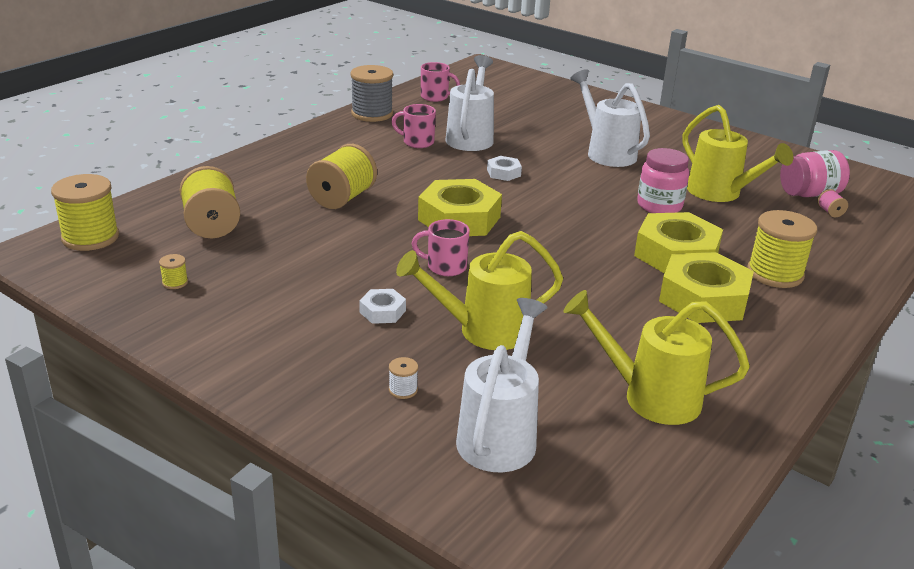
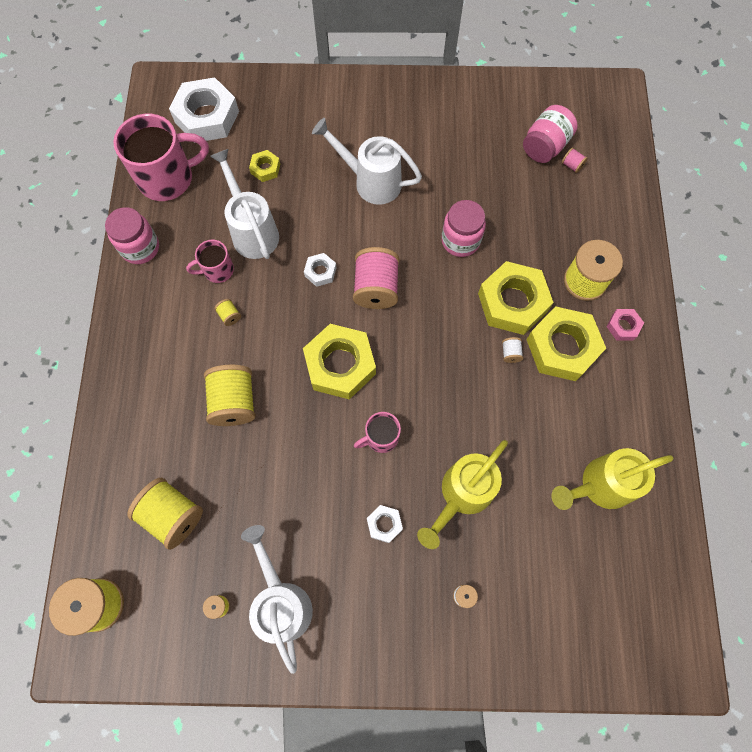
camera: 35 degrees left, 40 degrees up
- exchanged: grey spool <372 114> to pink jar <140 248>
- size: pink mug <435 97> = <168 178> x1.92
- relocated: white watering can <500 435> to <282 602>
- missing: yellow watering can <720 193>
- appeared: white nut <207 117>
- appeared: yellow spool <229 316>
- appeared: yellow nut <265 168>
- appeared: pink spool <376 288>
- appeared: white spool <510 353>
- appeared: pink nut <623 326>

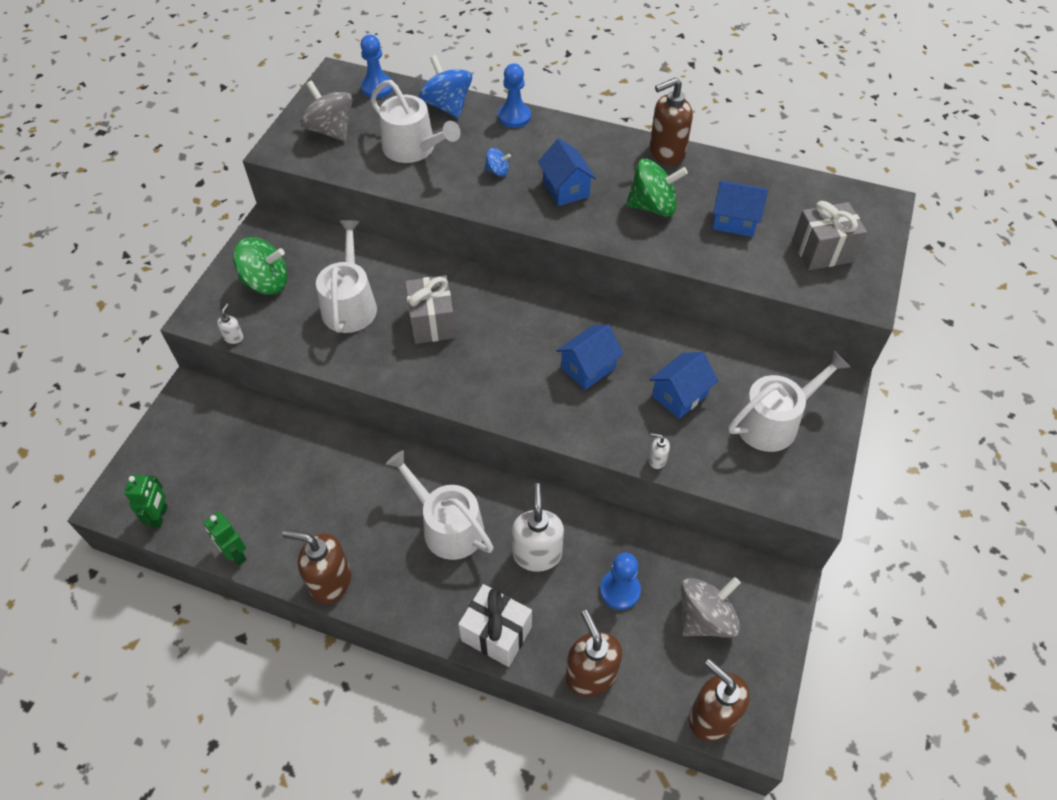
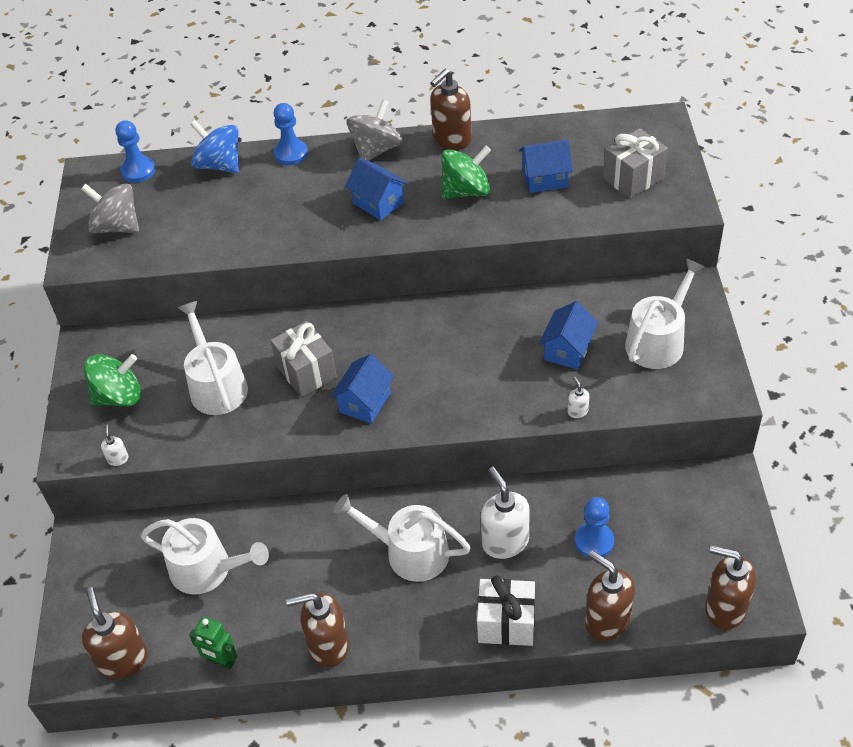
camera: 20 degrees left, 5 degrees down
- exchanged: green robot <160 516> to brown soap dispenser <123 660>
- relocated: white watering can <413 148> to <207 569>
- missing: blue spinning top <497 171>
- relocated: blue house <588 367> to <365 402>
- spun: white soap dispenser <657 460> = <577 411> 75 degrees clockwise
- relocated: grey spinning top <705 618> to <376 149>

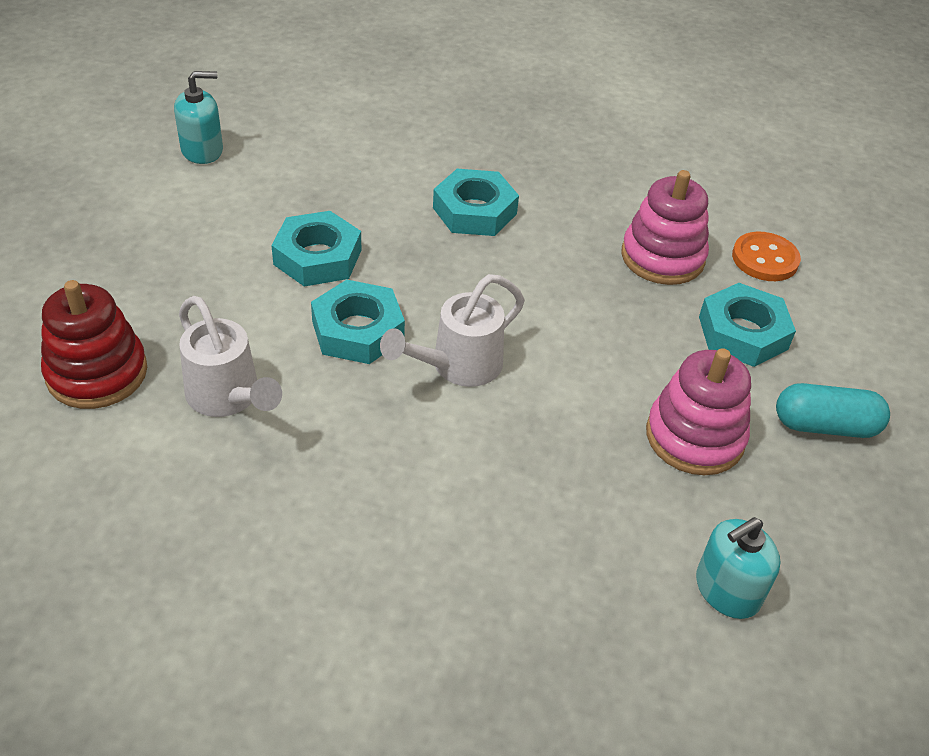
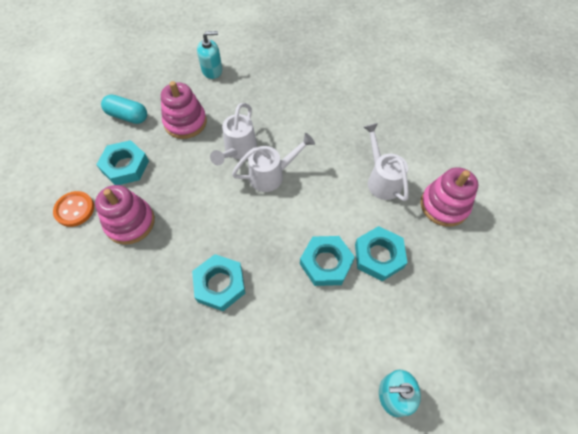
camera: 160 degrees left, 15 degrees up
- colour: red stacking toy <97 373> to pink stacking toy <444 205>
- relocated: turquoise nut <358 330> to <378 256>
- appeared: white watering can <238 150>

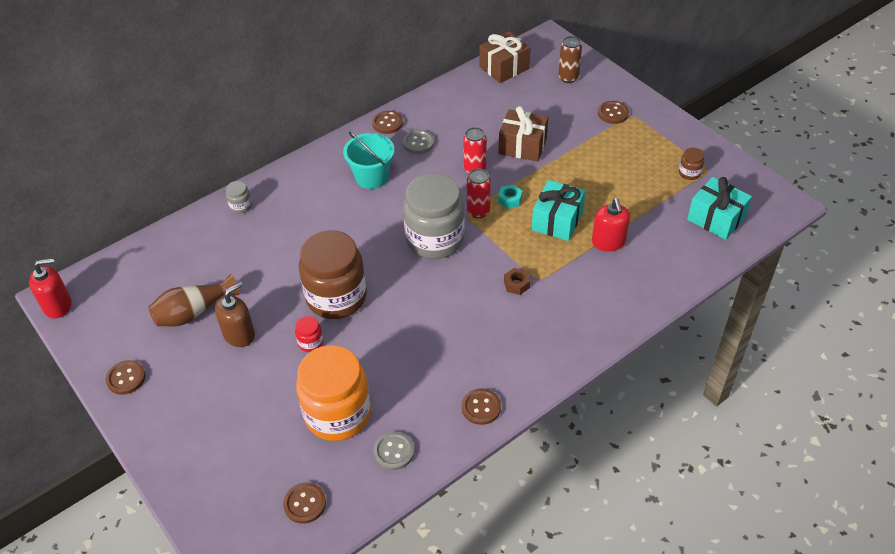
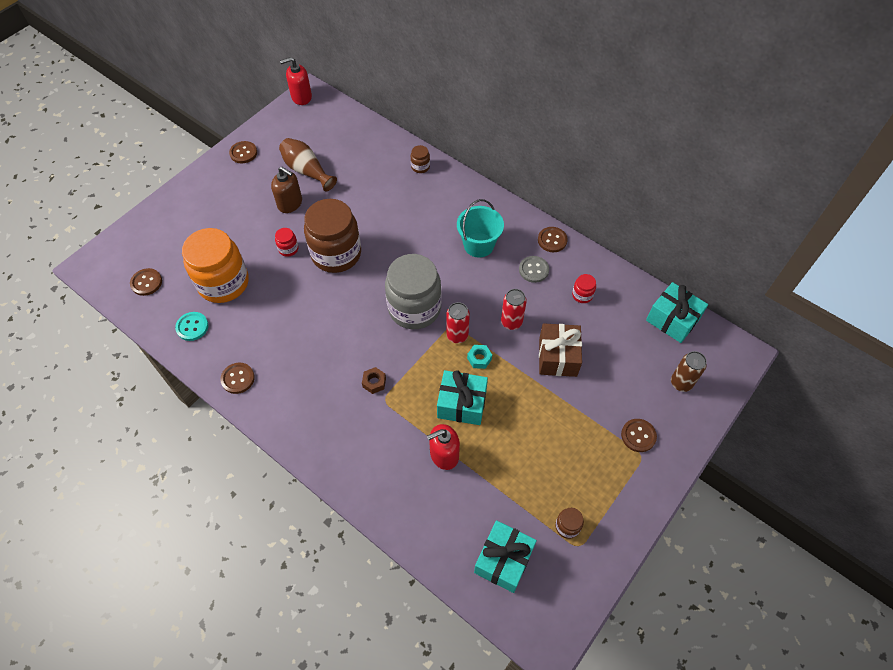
camera: 75 degrees right, 10 degrees up
- spun: red soap dispenser <58 305> = <301 97> 105 degrees clockwise
- colour: grey jar <241 206> to brown jar <420 167>
- colour: grey button <394 451> to turquoise button <192 327>
- colour: brown gift <504 67> to turquoise gift <672 320>
- appeared: red jar <582 295>

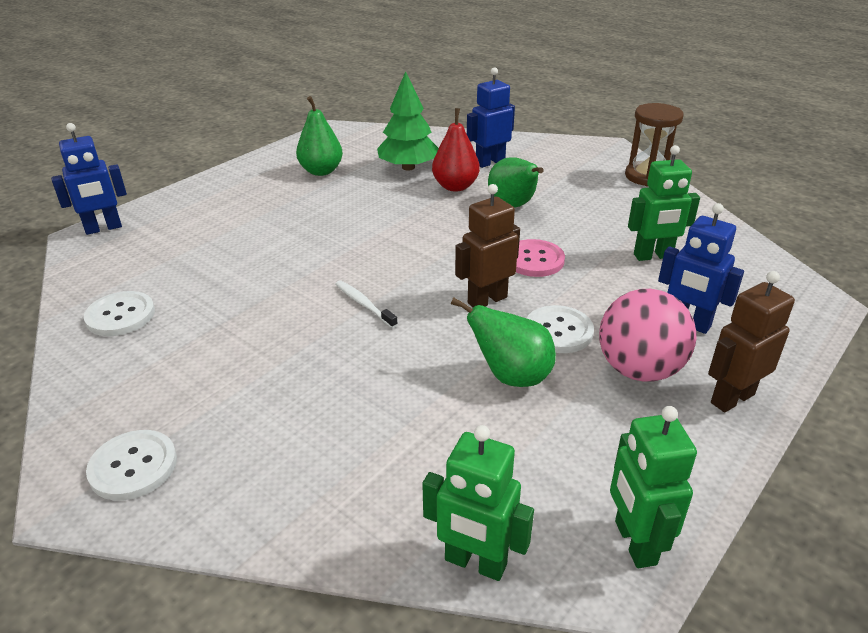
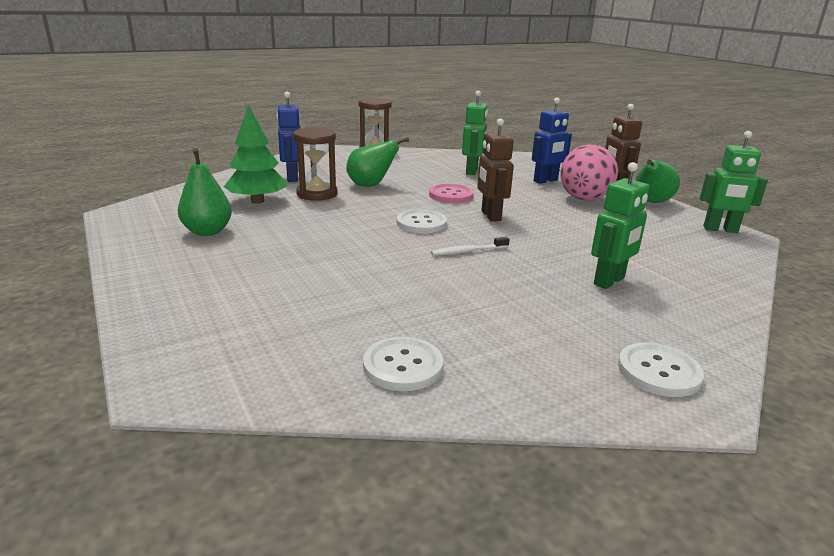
camera: 70 degrees left, 10 degrees down
- missing: blue robot <103 228>
- relocated: green robot <475 563> to <609 281>
- exchanged: red pear <455 186> to brown hourglass <317 194>
- relocated: green pear <511 376> to <651 202>
- relocated: white button <558 331> to <421 223>

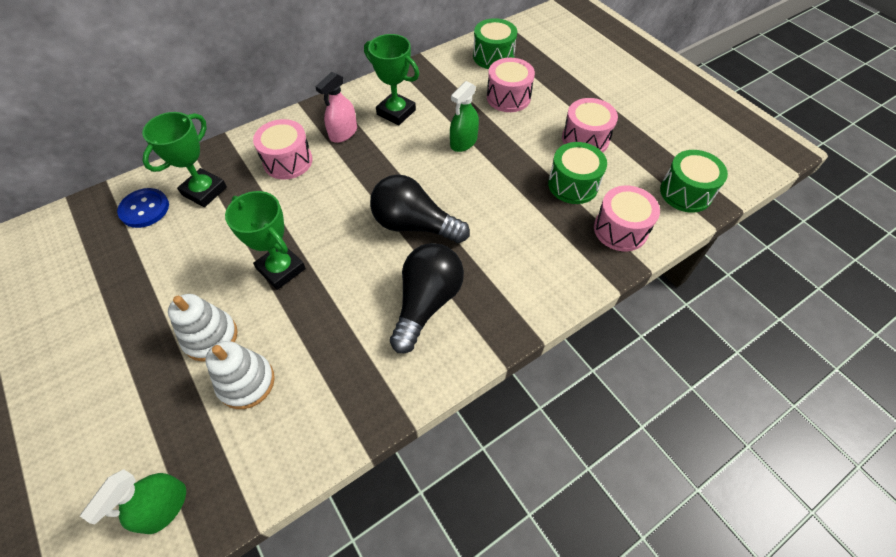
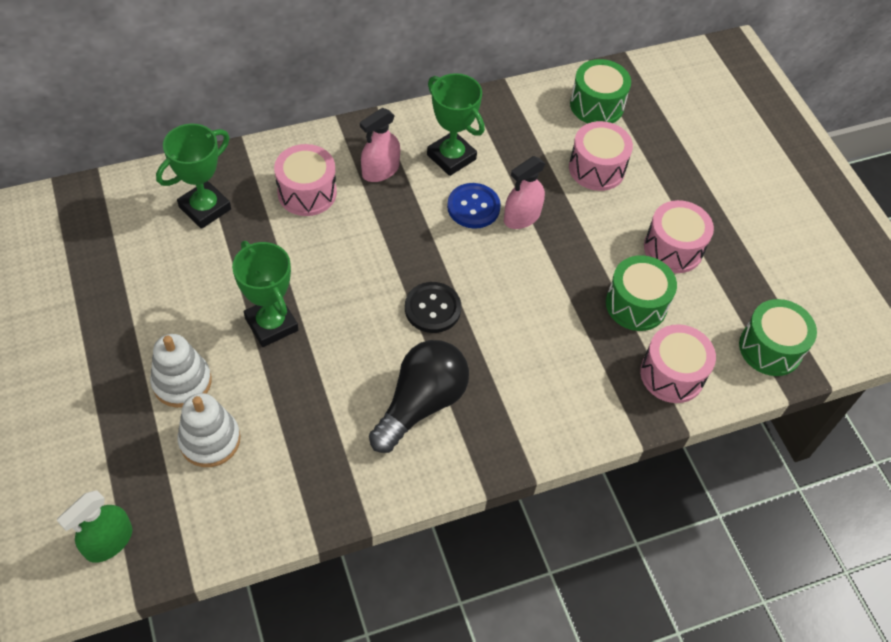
camera: 10 degrees right, 0 degrees up
- relocated: blue button <144 209> to <473 207>
- exchanged: black light bulb <414 225> to black button <432 308>
- colour: green spray bottle <463 142> to pink spray bottle <522 217>

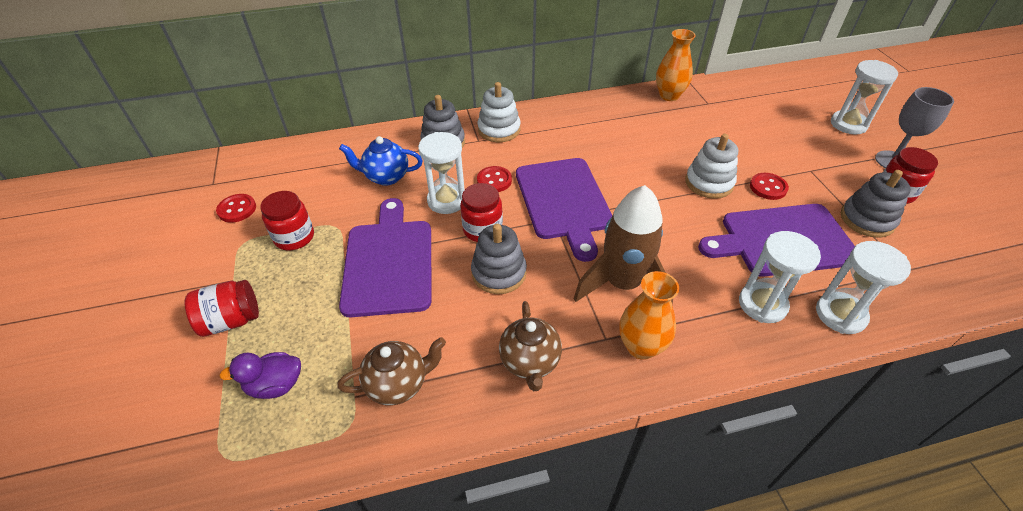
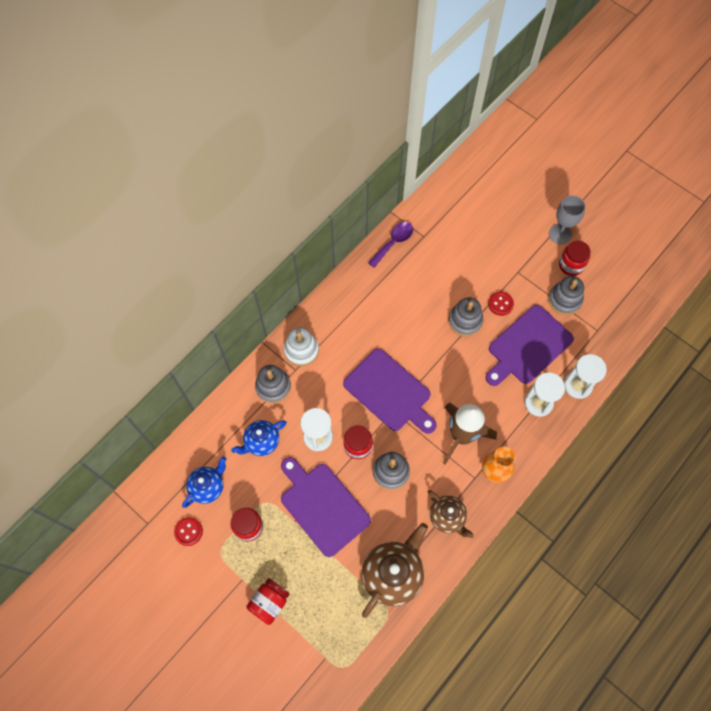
camera: 35 degrees left, 20 degrees up
- missing: purple duck <275 385>
- size: brown teapot <398 384> = <393 574> x1.61
- missing: red button <494 180>
- exchanged: orange vase <669 95> to purple spoon <393 242>
- colour: white stacking toy <709 183> to grey stacking toy <465 321>
- missing: white hourglass <848 124>
- appeared: blue teapot <208 487>

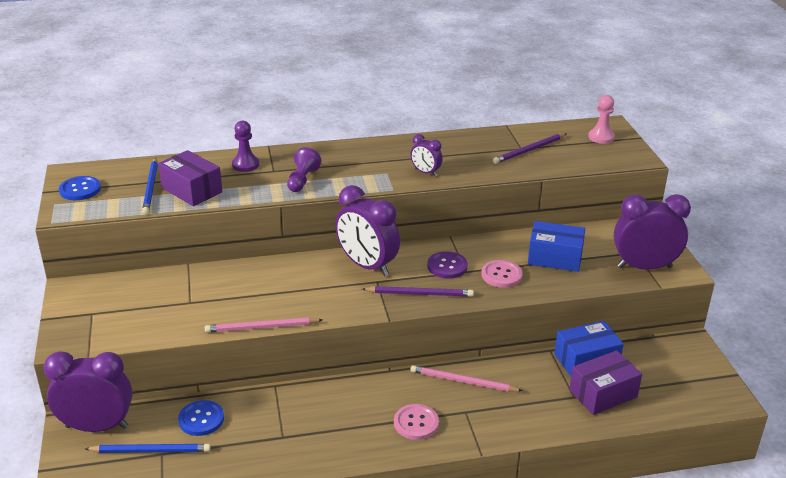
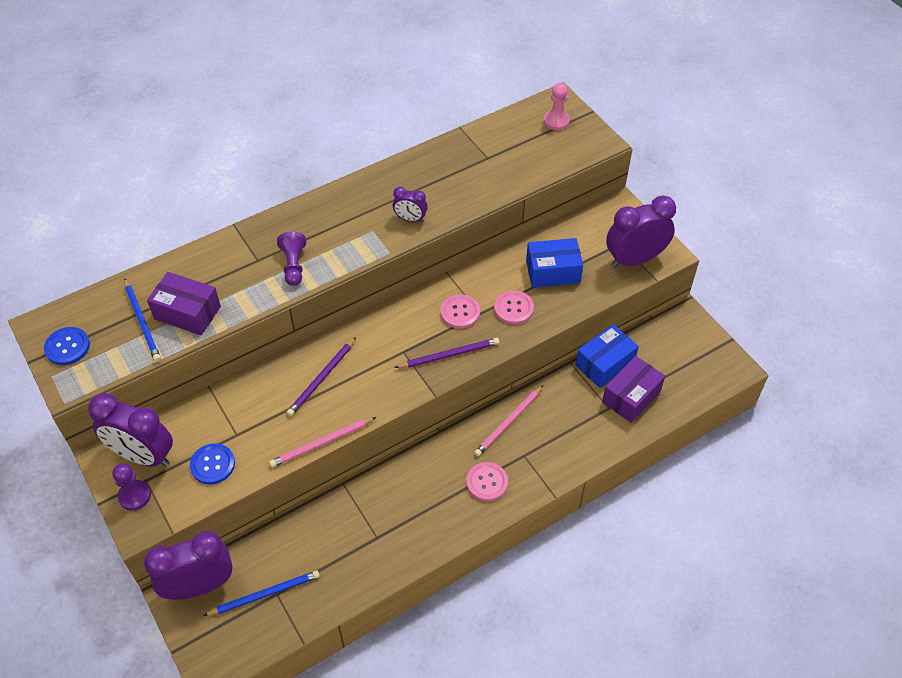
camera: 20 degrees left, 20 degrees up
- relocated: blue button <201 419> to <212 465>
- relocated: purple pawn <245 165> to <134 496>
- relocated: purple clock <367 265> to <143 456>
- spun: pink pencil <463 381> = <508 422> 45 degrees counterclockwise
- colour: purple button <447 266> to pink button <460 312>
- relocated: purple pencil <529 150> to <322 378>

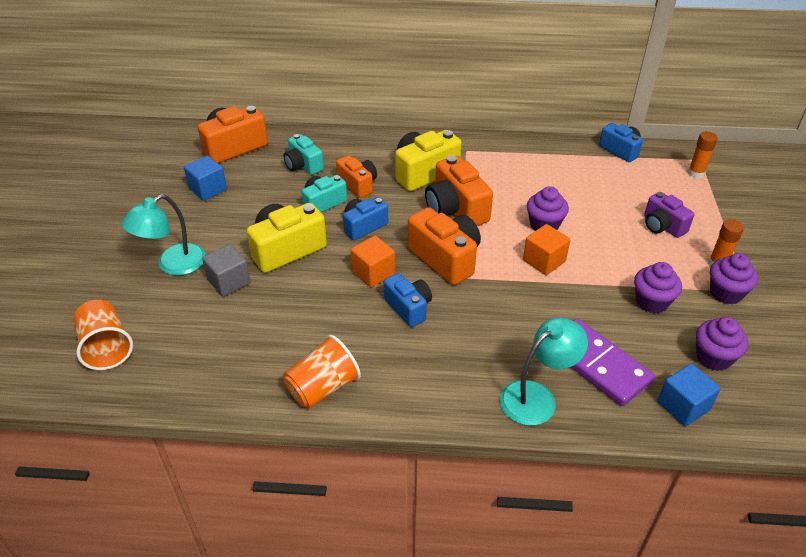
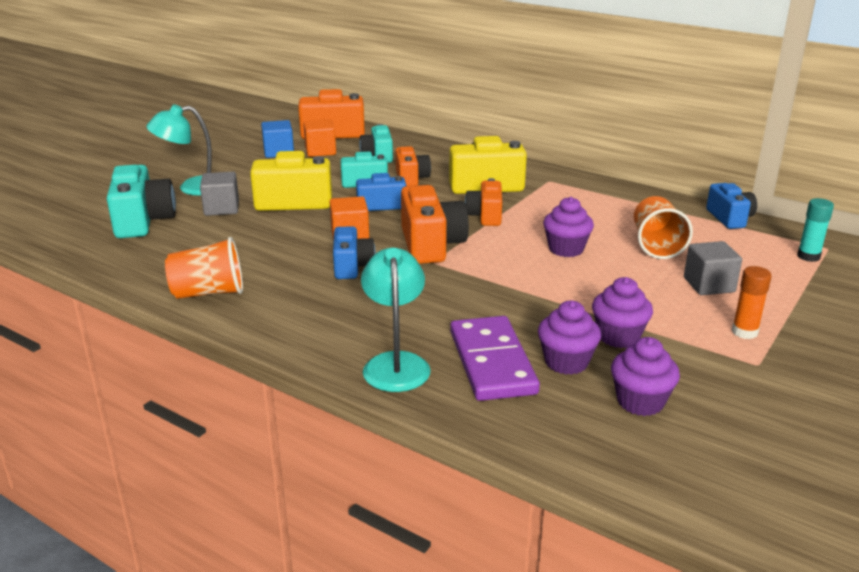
camera: 30 degrees right, 15 degrees down
- relocated: orange cup <106 347> to <656 245>
- size: orange camera <456 209> = <485 216> x0.63
- spun: turquoise lamp <537 397> = <395 363> 90 degrees counterclockwise
- relocated: orange cube <544 261> to <320 151>
- exchanged: purple camera <662 226> to grey cube <709 285>
- missing: blue cube <683 406>
- colour: orange glue stick <696 173> to turquoise glue stick <808 256>
- relocated: purple cupcake <725 293> to <566 362>
- appeared: turquoise camera <143 221>

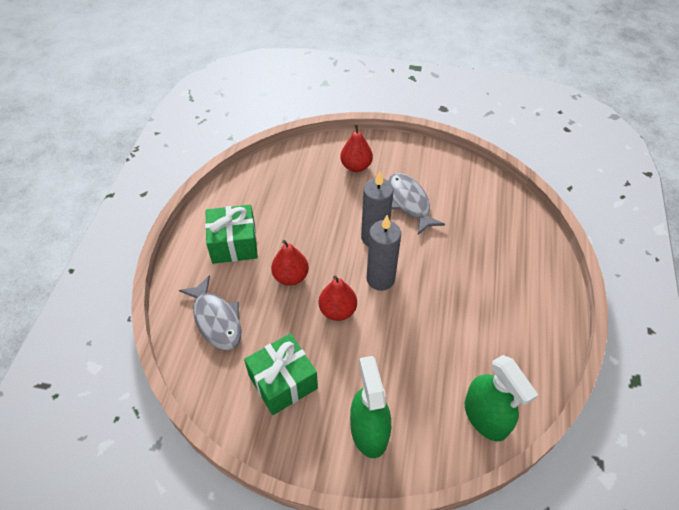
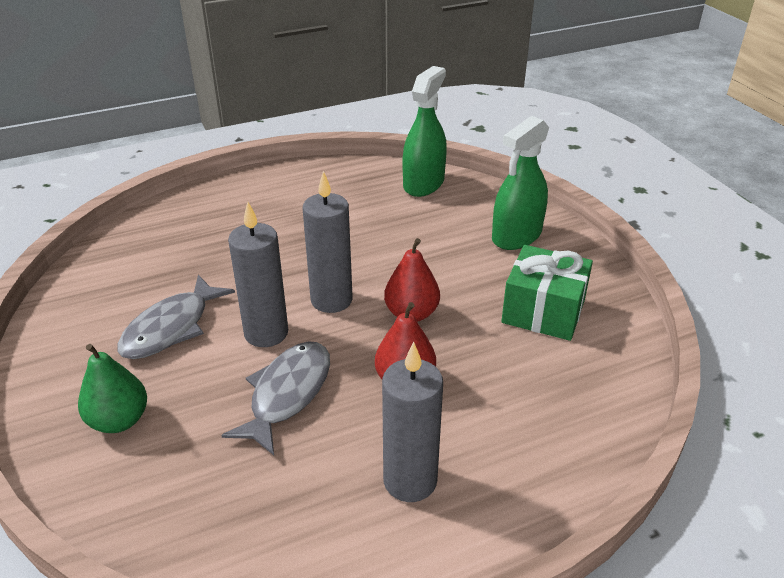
camera: 125 degrees left, 15 degrees down
- relocated: grey fish <216 320> to <287 394>
- exchanged: green gift <234 244> to grey candle <410 480>
- colour: red pear <356 166> to green pear <119 420>

